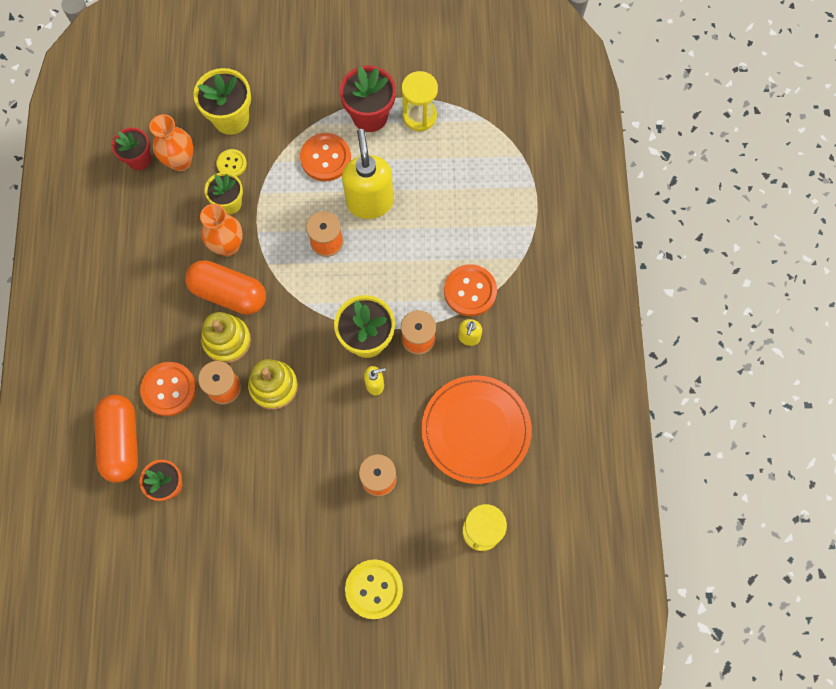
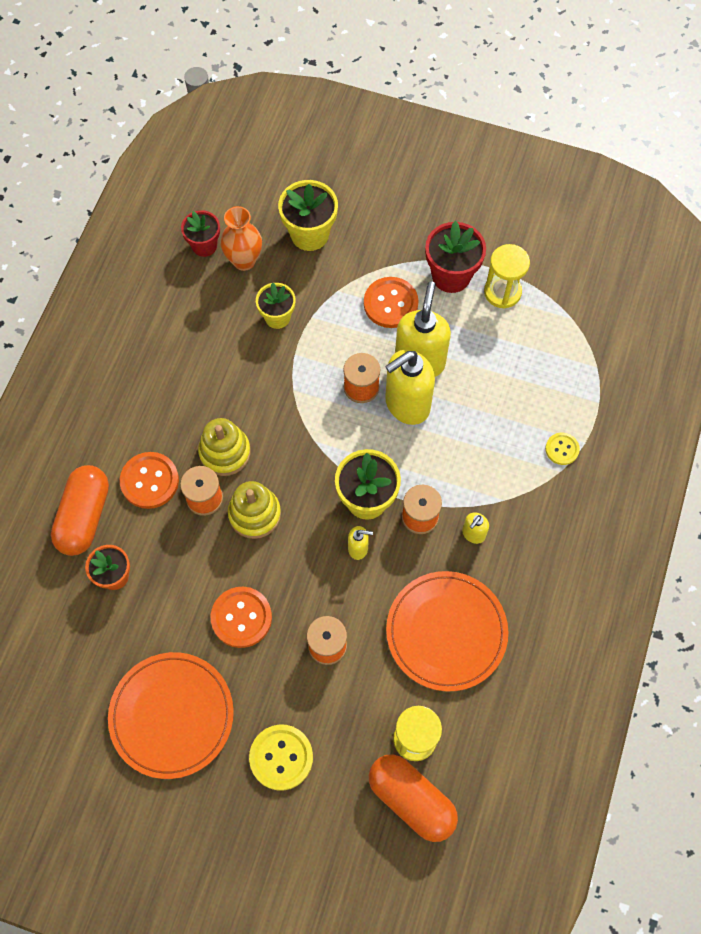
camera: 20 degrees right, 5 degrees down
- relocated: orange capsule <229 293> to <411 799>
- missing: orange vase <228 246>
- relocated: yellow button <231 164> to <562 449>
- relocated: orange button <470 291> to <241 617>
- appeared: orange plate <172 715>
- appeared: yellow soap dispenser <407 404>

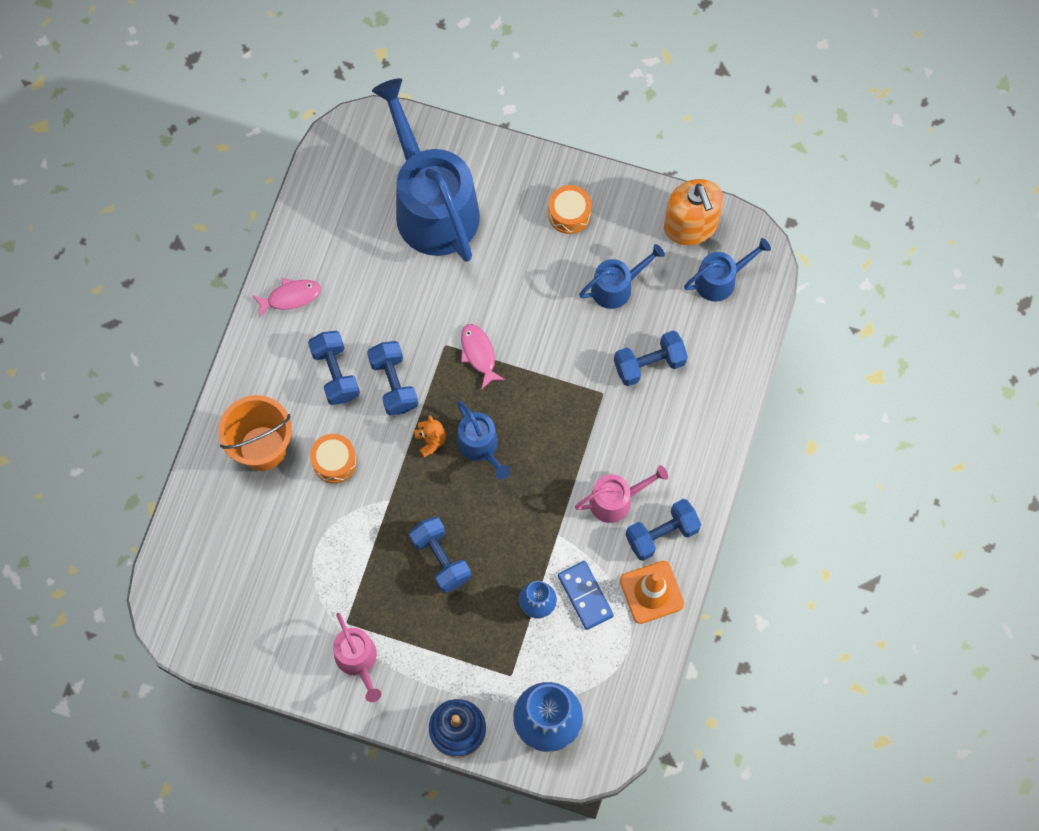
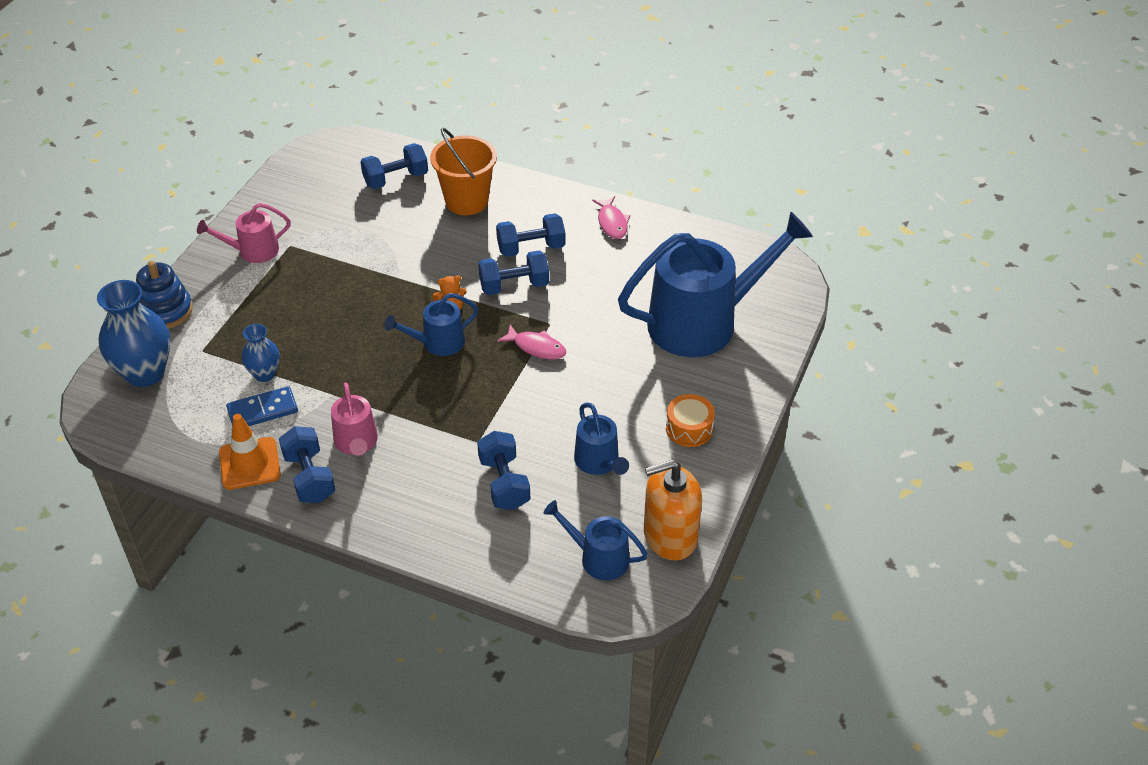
camera: 95 degrees right, 25 degrees down
- missing: orange drum <334 461>
- relocated: blue dumbbell <441 559> to <396 179>
- spun: pink fish <479 354> = <536 347> 45 degrees clockwise
- spun: blue watering can <720 280> = <598 558> 135 degrees clockwise

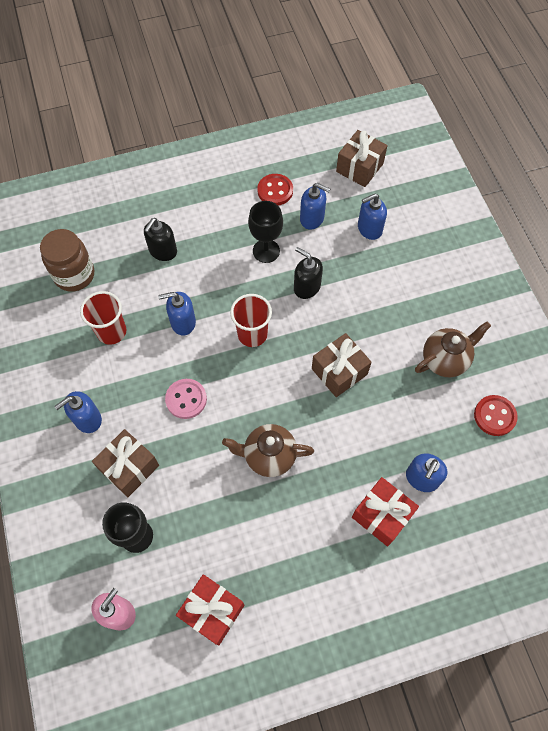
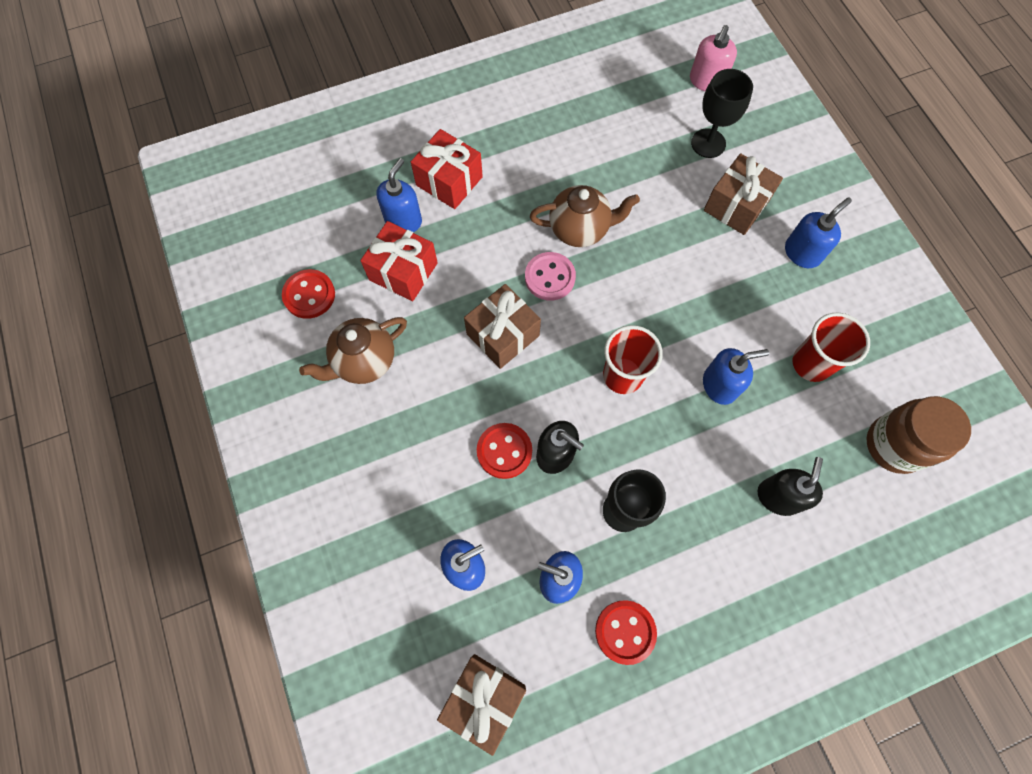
camera: 175 degrees right, 5 degrees up
- relocated: pink button <186 399> to <550 277>
- relocated: red gift <212 611> to <403 271>
- appeared: red button <504 451>

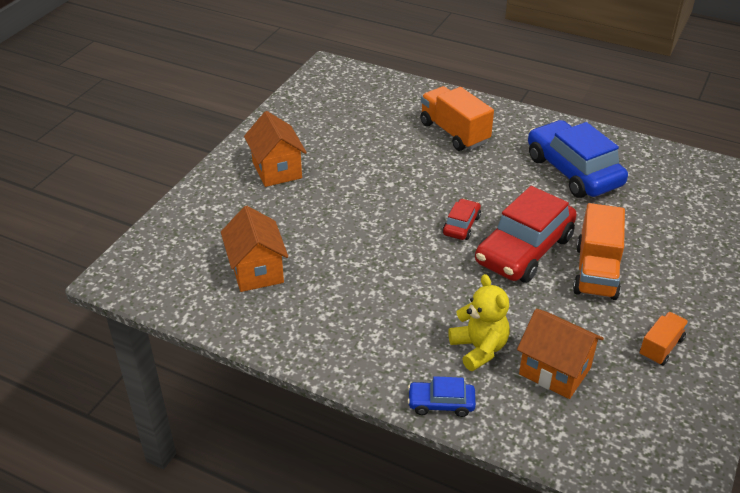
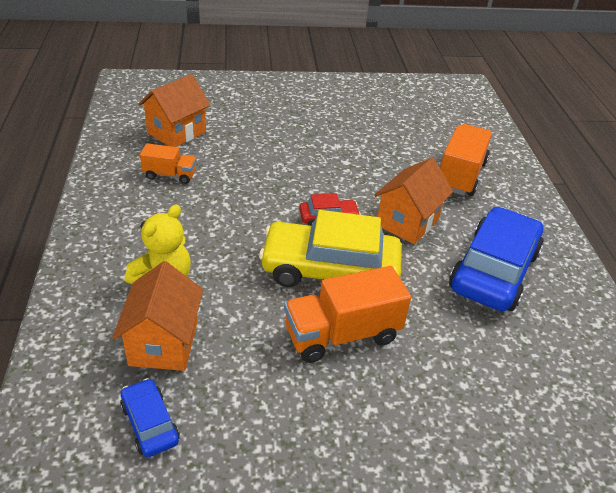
camera: 55 degrees right, 0 degrees up
- relocated: orange house <277 170> to <407 222>
- relocated: blue car <441 403> to <150 423>
- colour: red car <524 250> to yellow car <330 270>
- relocated: orange truck <661 347> to <170 175>

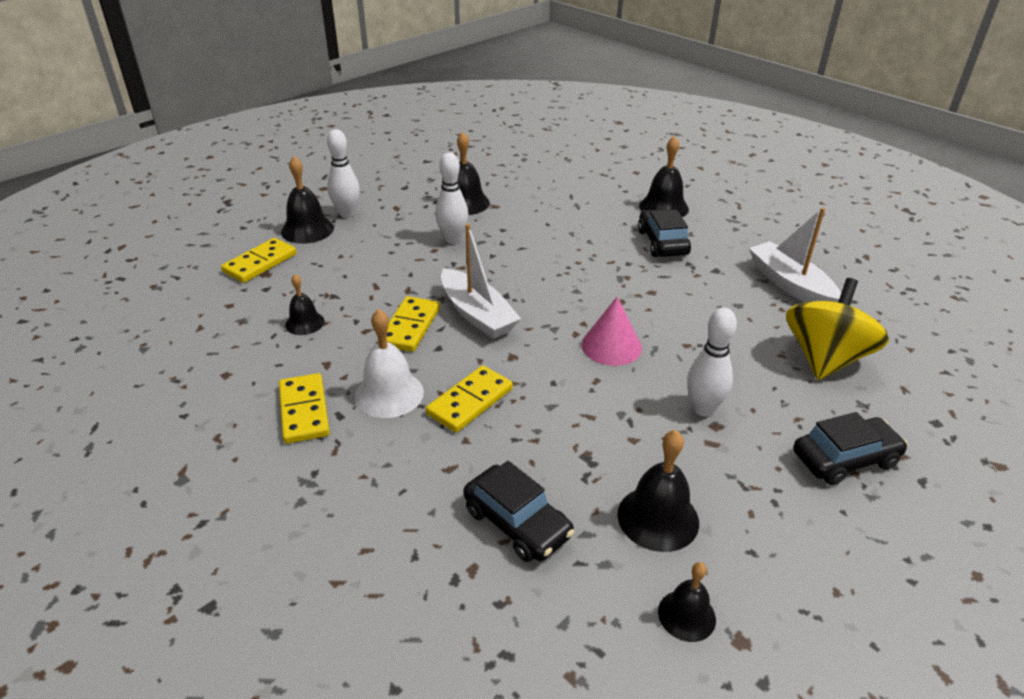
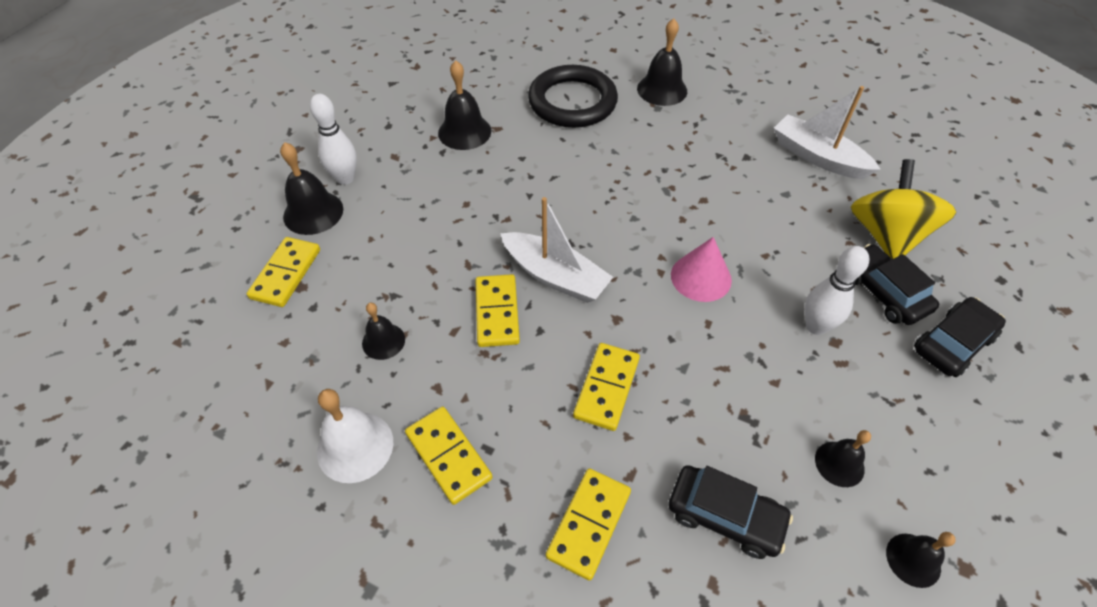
camera: 20 degrees left, 15 degrees up
- relocated: white bell <389 394> to <355 446>
- missing: white bowling pin <453 239>
- size: black bell <658 518> = <839 464> x0.63
- relocated: black car <662 242> to <883 292>
- appeared: black ring <572 102>
- appeared: yellow domino <589 524>

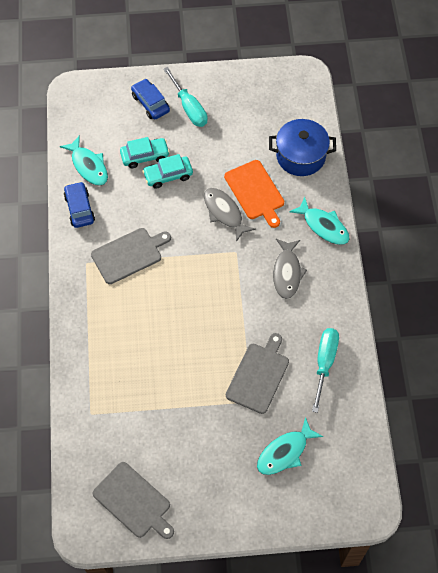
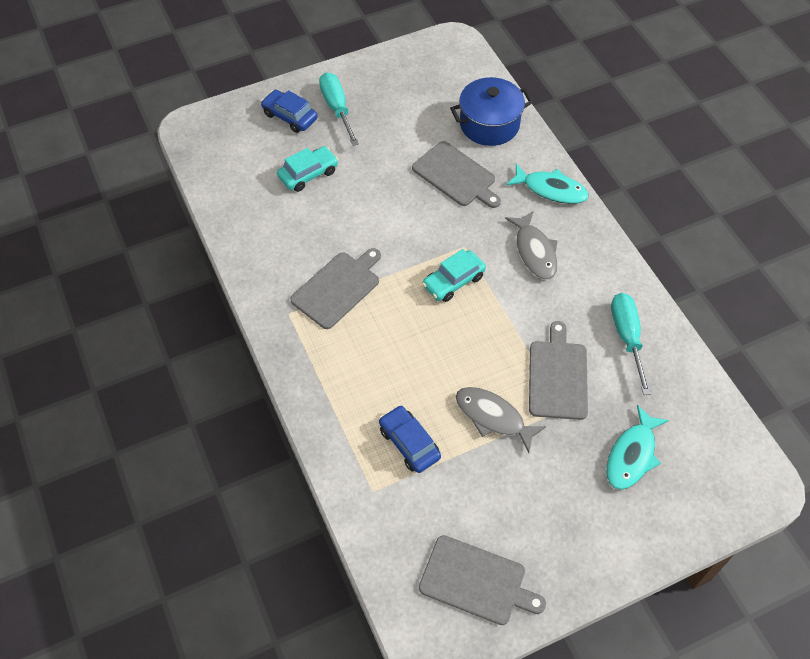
camera: 20 degrees left, 5 degrees down
- missing: turquoise fish <88 166>
- relocated: blue car <79 208> to <409 443>
- relocated: turquoise car <168 175> to <453 281>
- spun: turquoise screwdriver <189 107> = <337 109> 150 degrees counterclockwise
- relocated: grey fish <224 213> to <493 417>
- colour: orange cutting board <255 192> to grey cutting board <456 176>

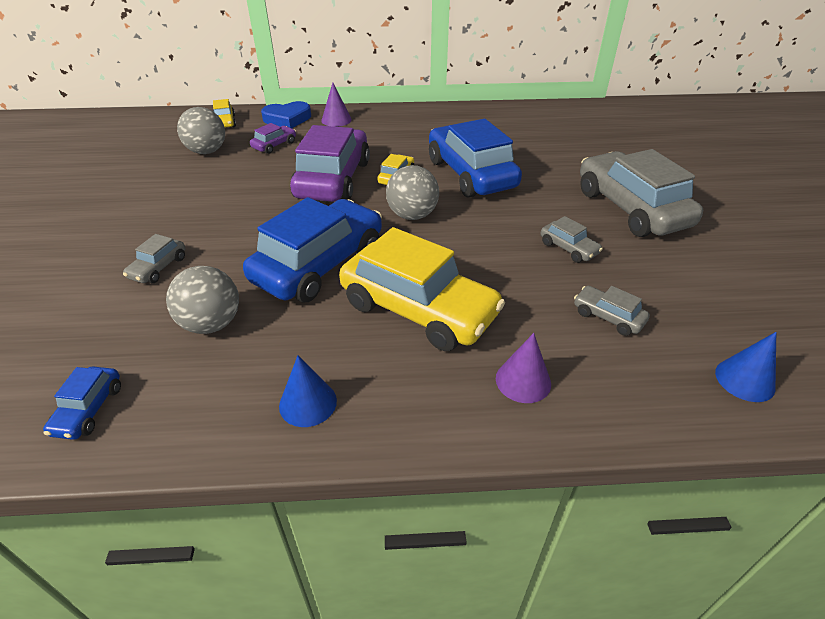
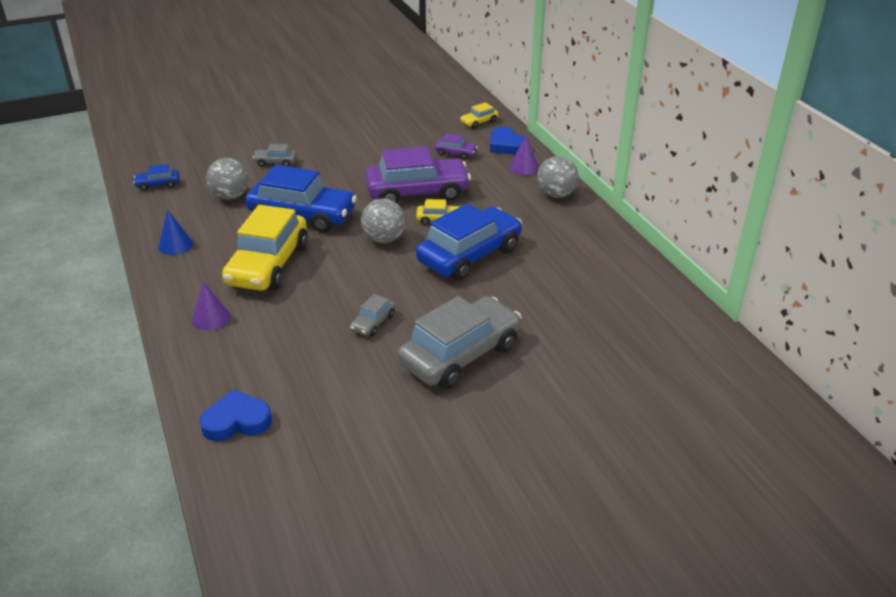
camera: 70 degrees right, 5 degrees down
- relocated: grey ball <207 151> to <556 194>
- missing: grey car <608 317>
- exchanged: blue cone <744 380> to blue heart <236 421>

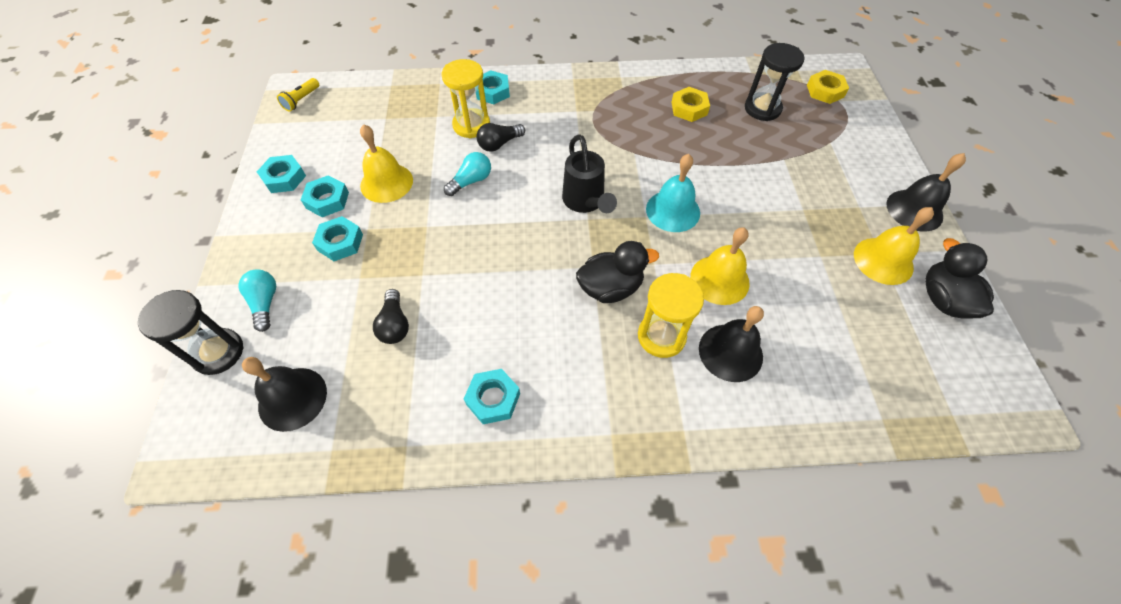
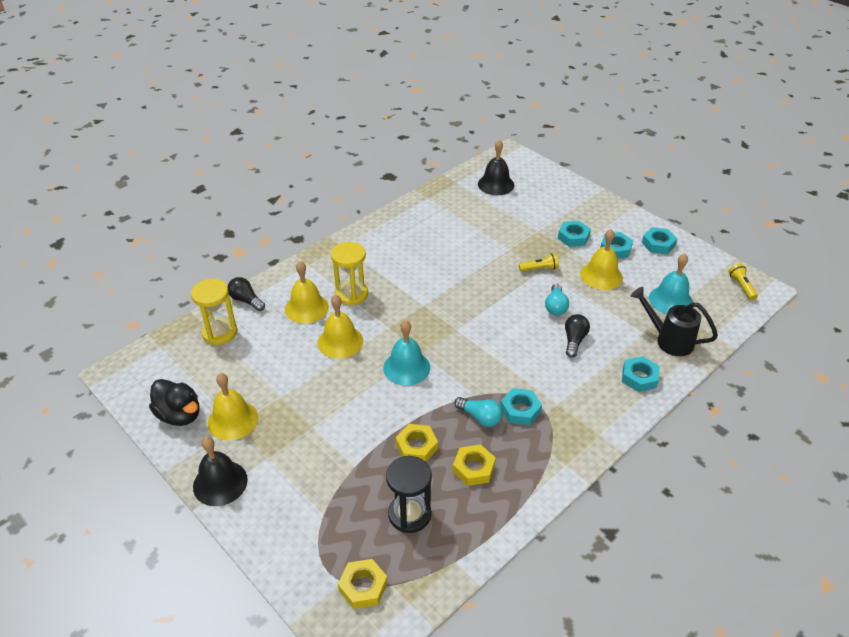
camera: 140 degrees right, 15 degrees down
- missing: black hourglass <218 352>
- relocated: turquoise light bulb <265 303> to <480 417>
- relocated: black light bulb <395 325> to <246 300>
- relocated: yellow hourglass <471 125> to <220 332>
- relocated: turquoise nut <493 399> to <520 410>
- relocated: black watering can <585 202> to <668 340>
- missing: black duck <610 288>
- colour: black bell <730 352> to yellow bell <306 308>
- appeared: yellow nut <416 446>
- appeared: yellow flashlight <539 269>
- appeared: turquoise bell <670 300>

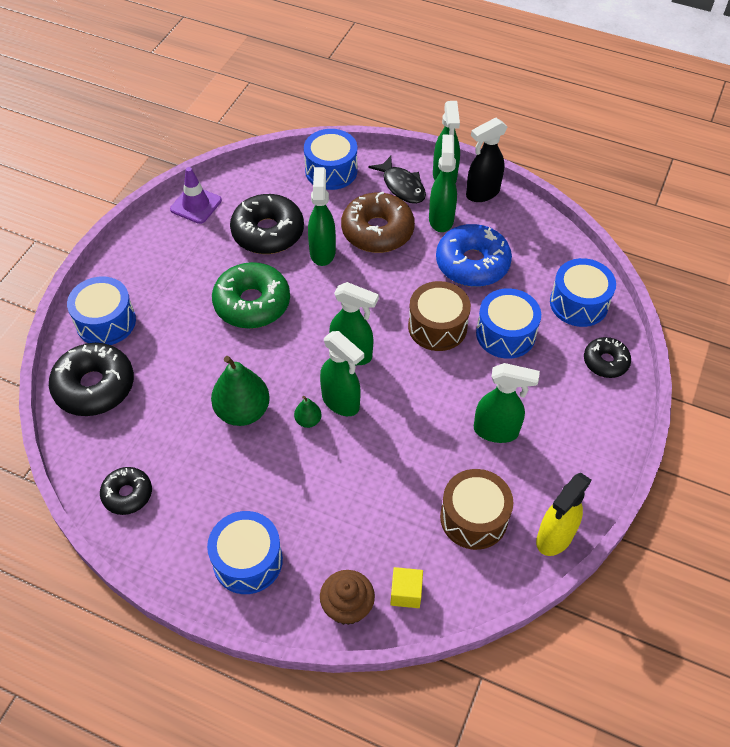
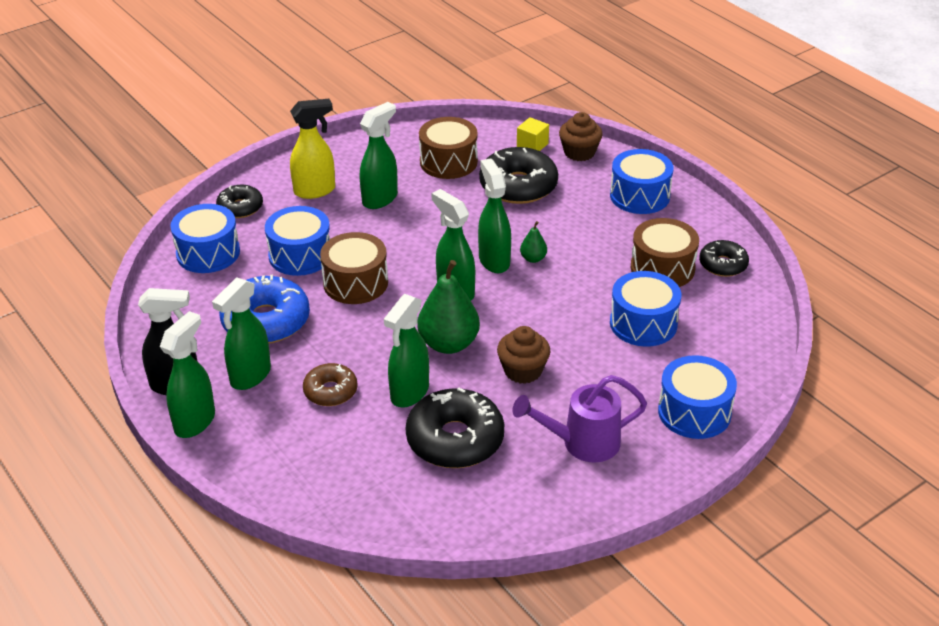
camera: 150 degrees left, 15 degrees down
- relocated: black donut <94 386> to <518 186>
- missing: purple traffic cone <196 205>
- relocated: green pear <243 411> to <448 344>
- exchanged: green donut <252 303> to brown cupcake <523 370>
- relocated: blue drum <331 171> to <643 323>
- size: brown donut <377 231> = <330 391> x0.58
- missing: black fish <402 186>
- spun: green spray bottle <496 431> = <380 199> 90 degrees clockwise
- relocated: yellow spray bottle <554 538> to <315 191>
- appeared: purple watering can <583 443>
- appeared: brown drum <662 268>

